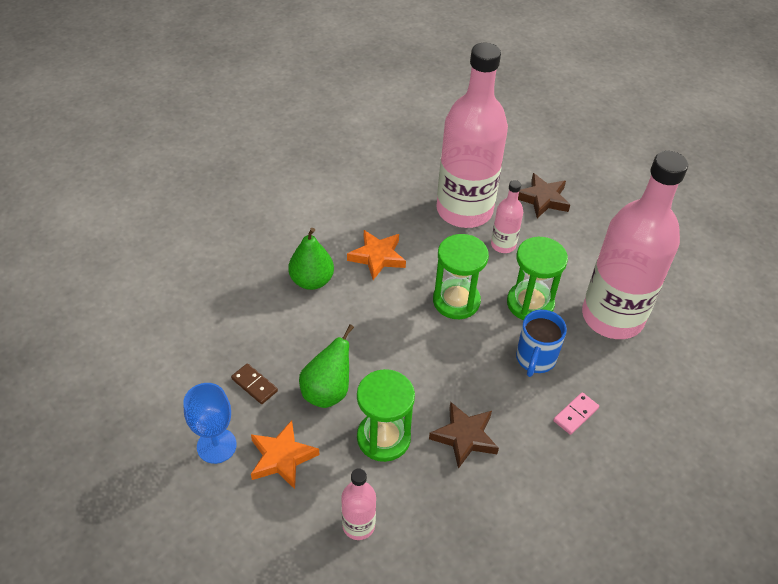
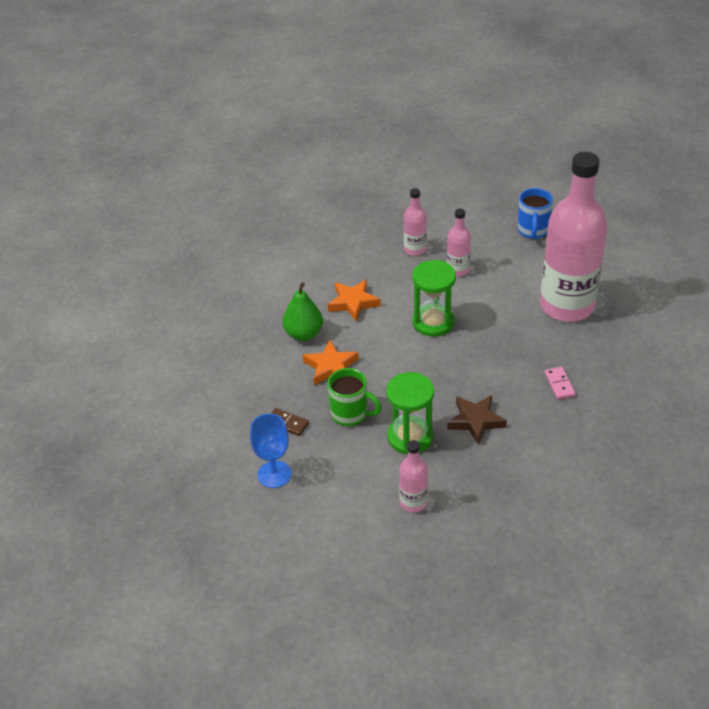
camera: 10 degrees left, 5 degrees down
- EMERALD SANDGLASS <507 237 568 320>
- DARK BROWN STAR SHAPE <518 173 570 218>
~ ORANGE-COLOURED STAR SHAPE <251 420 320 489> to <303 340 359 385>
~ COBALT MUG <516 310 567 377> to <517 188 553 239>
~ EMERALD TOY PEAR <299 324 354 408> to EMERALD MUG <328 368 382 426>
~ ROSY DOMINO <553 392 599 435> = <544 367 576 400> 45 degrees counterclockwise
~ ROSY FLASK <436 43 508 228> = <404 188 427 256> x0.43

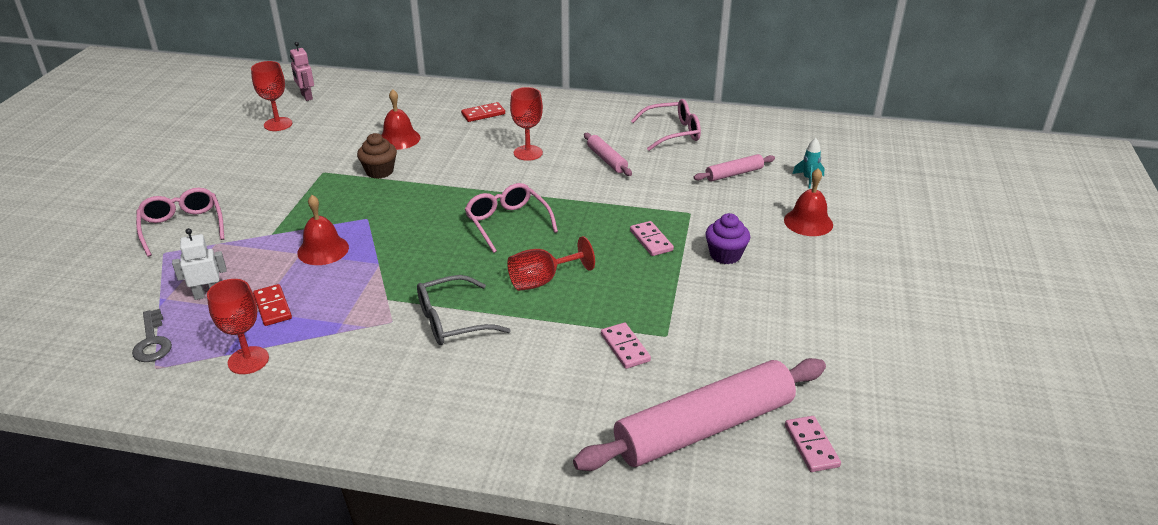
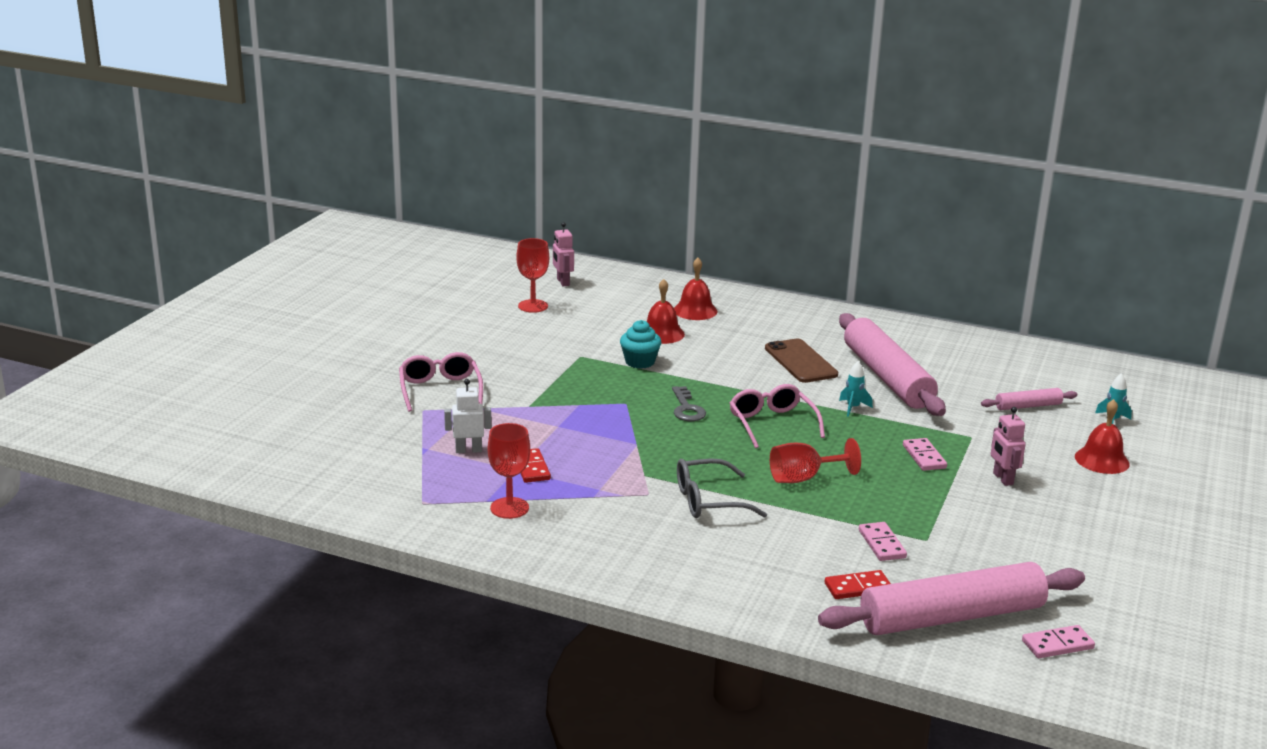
camera: 10 degrees right, 10 degrees down
- ROSY SPECTACLES <631 99 701 151>
+ TEAL ROCKET <839 361 873 417>
~ GREY KEY <132 309 172 362> to <672 386 706 421>
~ CRIMSON BELL <297 195 349 265> to <674 258 717 320>
~ CRIMSON DOMINO <461 102 505 122> to <825 570 891 599>
~ CRIMSON GOBLET <510 87 543 161> to DARK BROWN SMARTPHONE <765 339 838 383>
~ VIOLET MUFFIN <705 213 750 264> to ROSY ROBOT FIGURE <991 407 1026 486>
~ DARK BROWN MUFFIN <357 133 397 179> to TEAL MUFFIN <620 320 661 369>
~ ROSY DOMINO <785 416 841 472> = <1022 625 1095 658> 75 degrees clockwise
~ ROSY PASTRY ROLLER <584 133 632 176> = <839 313 946 416> x2.19

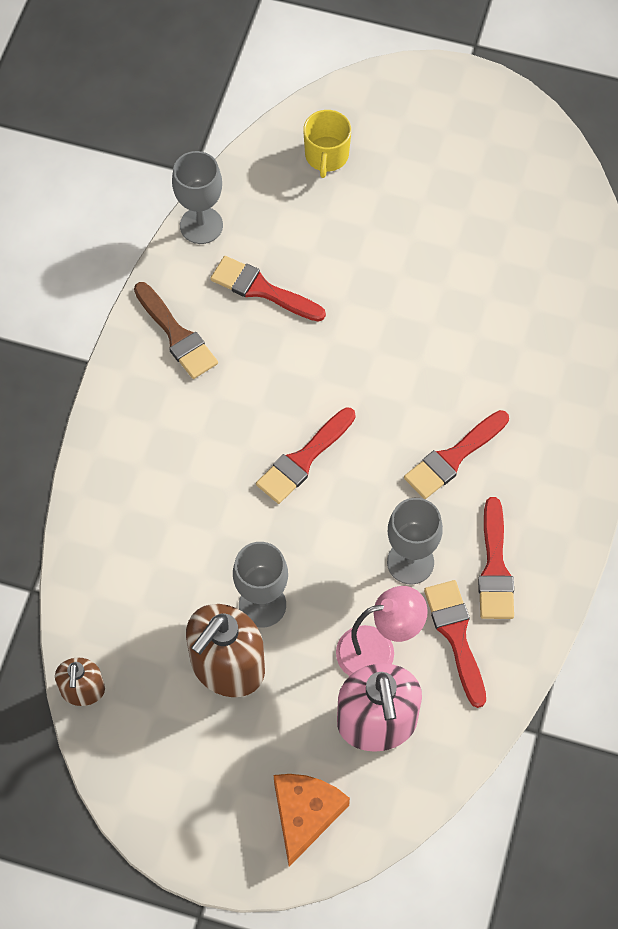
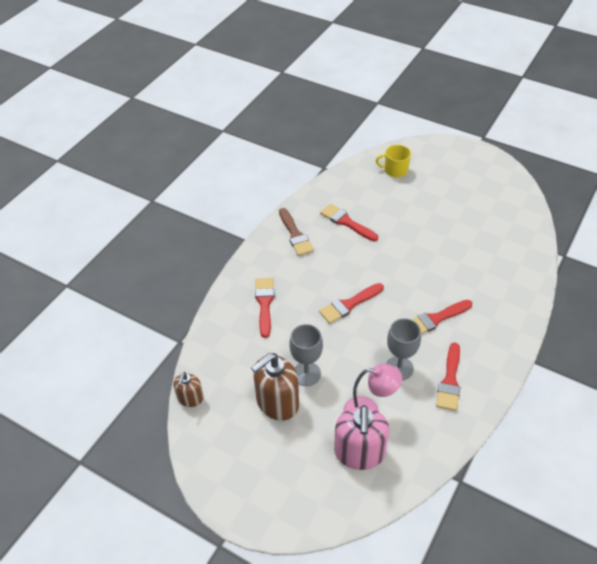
camera: 15 degrees right, 15 degrees down
- GREY GOBLET <172 151 223 244>
- ORANGE-COLOURED CHEESE <274 774 350 867>
~ CRIMSON PAINTBRUSH <424 580 486 708> to <255 278 274 338>
~ YELLOW MUG <303 110 351 178> = <376 145 411 177> 75 degrees clockwise

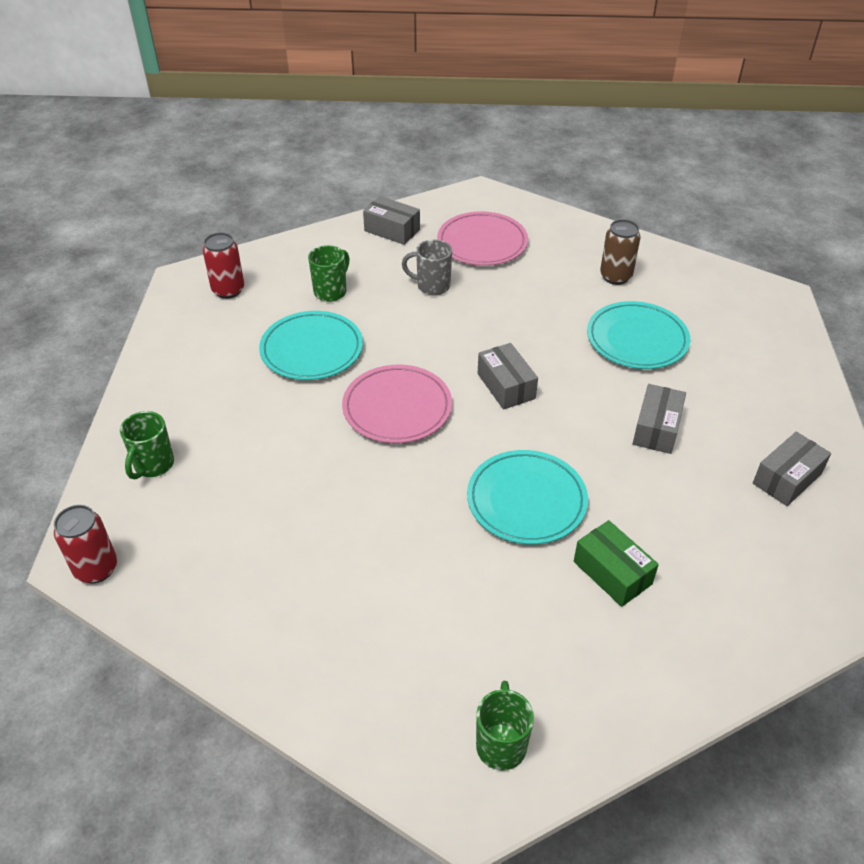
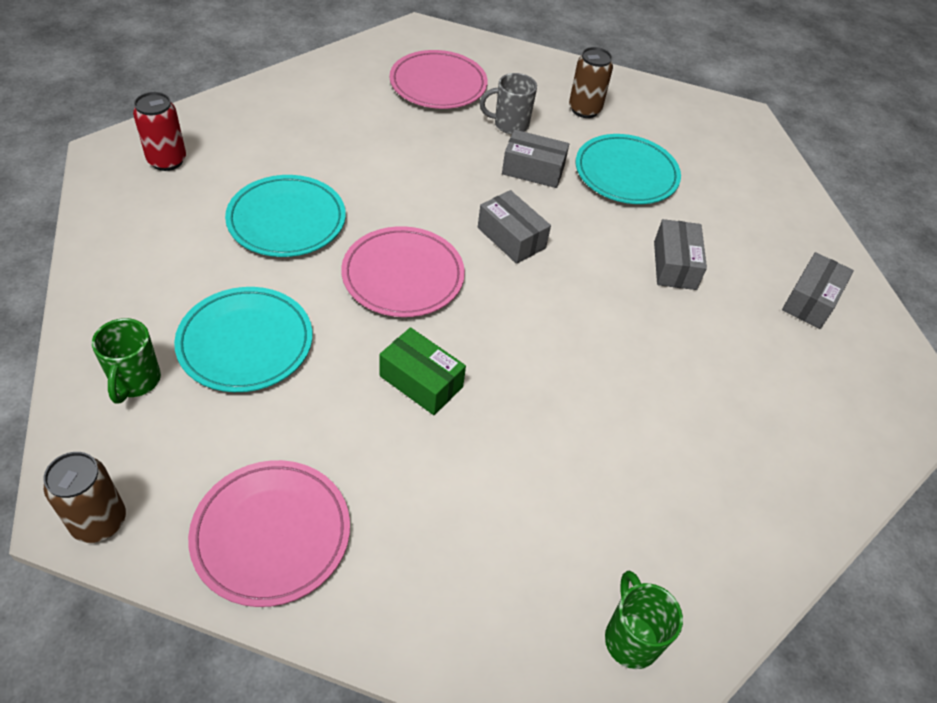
camera: 20 degrees left, 5 degrees up
- EMERALD MUG <308 245 349 302>
+ ROSY DINNER PLATE <188 460 350 607>
~ GREY PARCEL <363 196 420 245> to <502 130 569 188>
~ GREY MUG <402 239 452 296> to <480 73 537 134>
~ TEAL DINNER PLATE <467 450 588 545> to <174 287 312 392>
~ EMERALD PARCEL <574 520 659 607> to <379 327 466 415>
~ CRIMSON TIN <54 505 117 583> to DARK BROWN TIN <43 452 126 543>

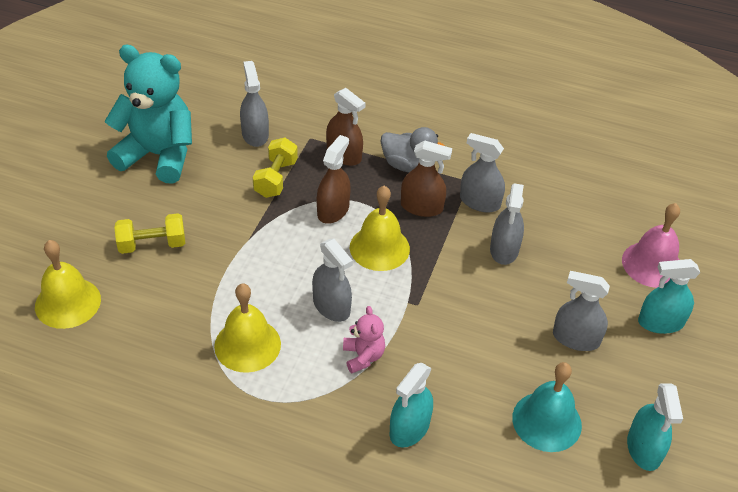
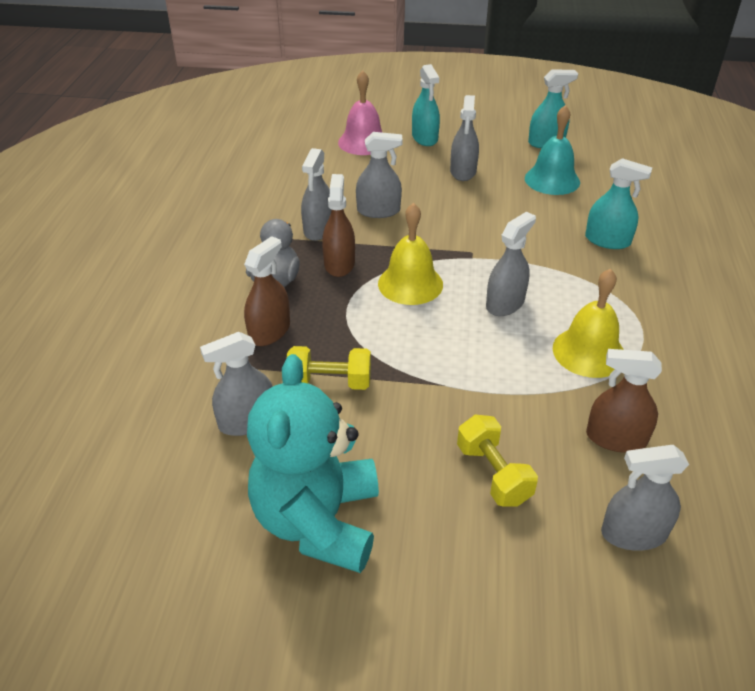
camera: 100 degrees left, 5 degrees down
- ROSY TEDDY BEAR <343 306 385 373>
~ DARK BROWN SPRAYER <317 135 351 224> to <586 349 662 452>
~ YELLOW BELL <35 240 101 329> to GREY SPRAYER <601 445 689 551>

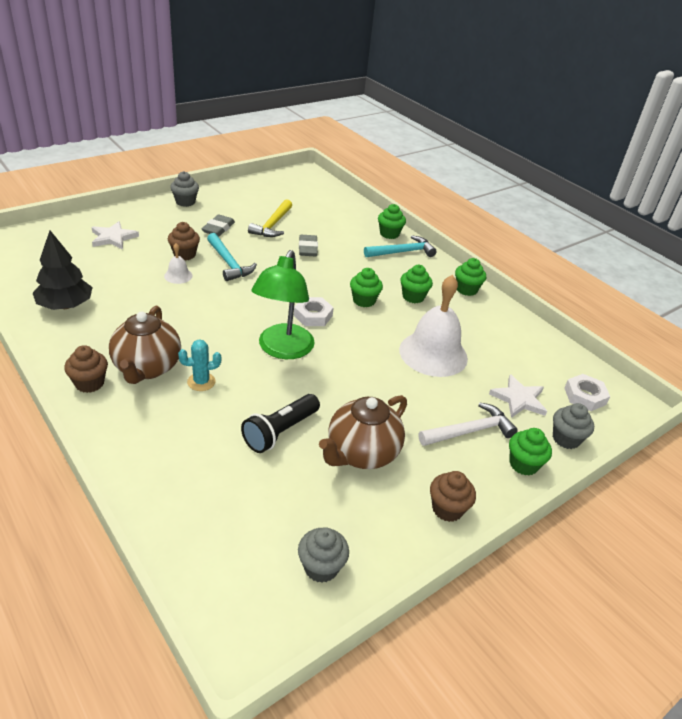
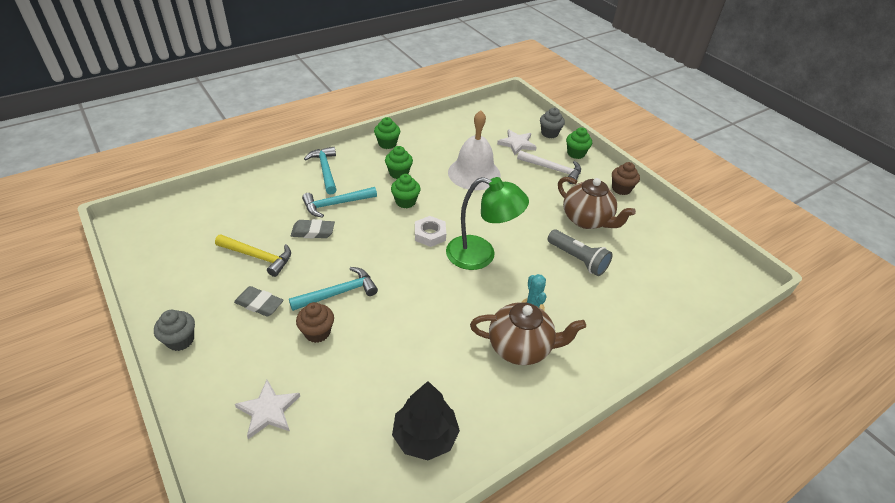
camera: 85 degrees left, 5 degrees up
- DARK BROWN MUFFIN <64 345 108 393>
- PURE WHITE BELL <164 243 192 284>
- GREY MUFFIN <298 527 349 583>
- EMERALD MUFFIN <378 204 406 239>
- PURE WHITE HEX NUT <564 374 610 411>
+ TEAL HAMMER <302 187 377 218>
~ EBONY TORCH <241 394 320 453> to GREY TORCH <548 230 613 276>
~ PURE WHITE HAMMER <419 403 518 446> = <517 150 581 184> 135 degrees clockwise

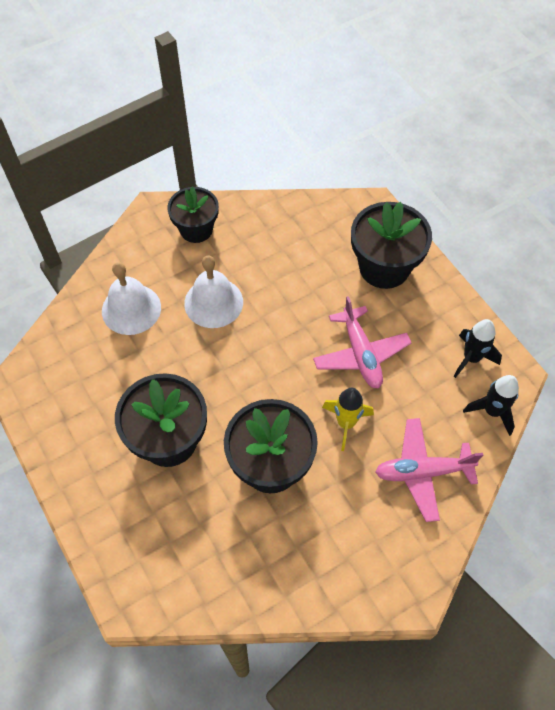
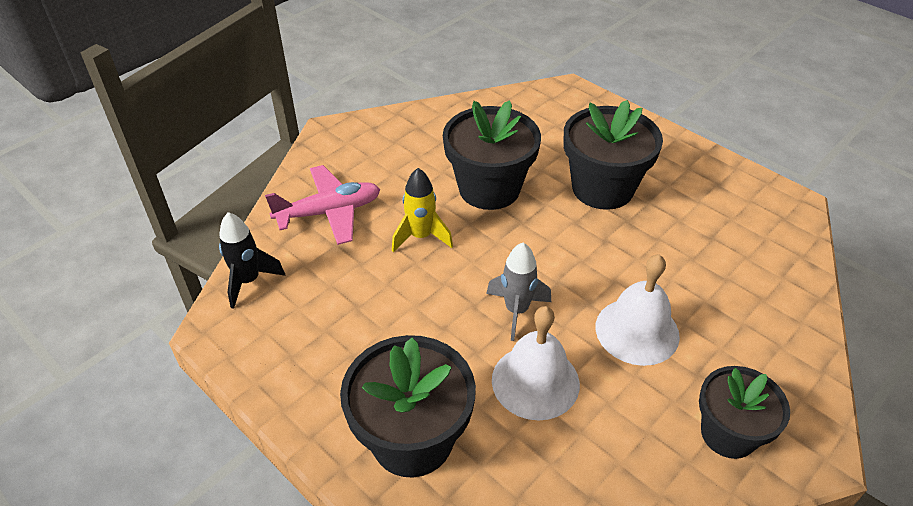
camera: 165 degrees right, 15 degrees down
- ROSY PLANE <313 296 411 389>
- EBONY ROCKET <454 319 502 378>
+ GREY ROCKET <486 243 551 341>
~ PURE WHITE BELL <102 262 161 335> to <492 306 580 420>

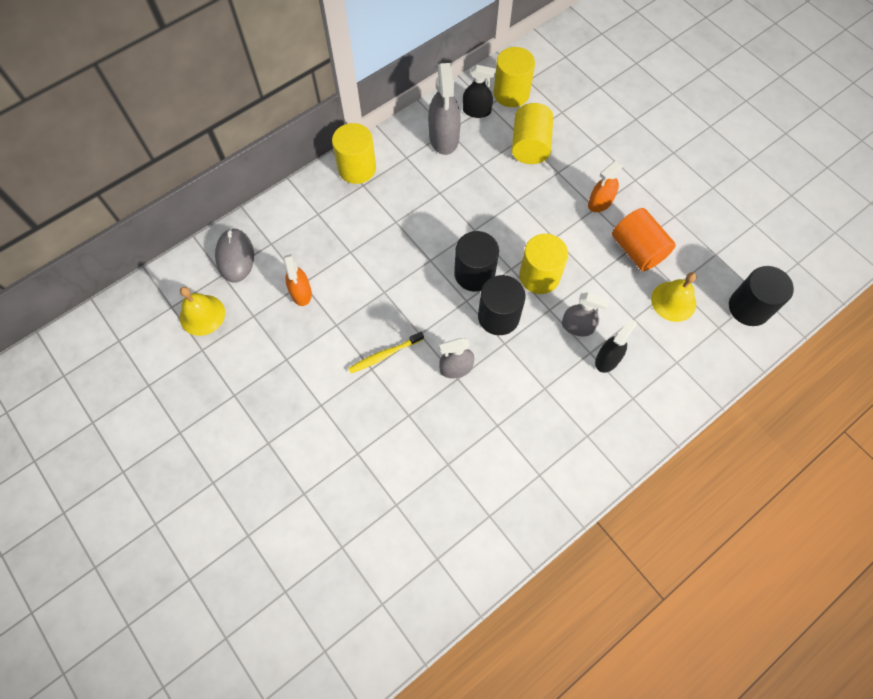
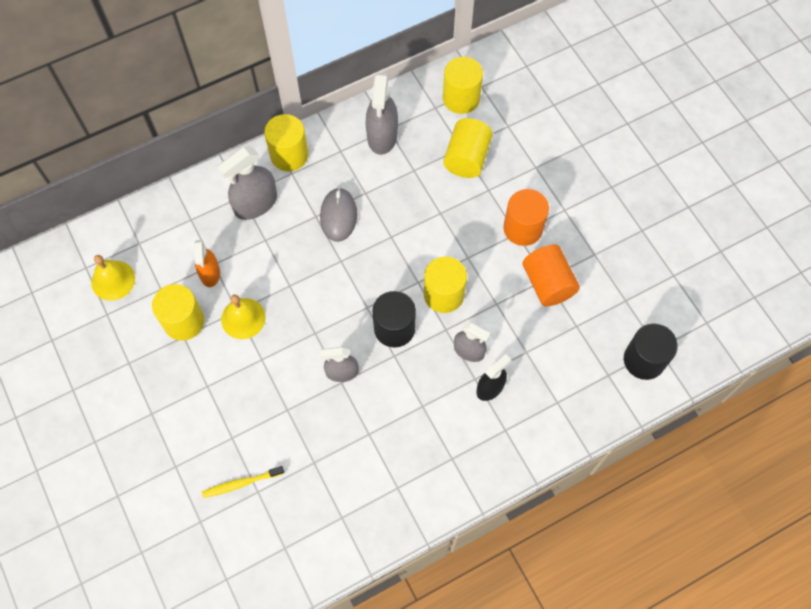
camera: 10 degrees right, 0 degrees up
- EBONY SOLID CYLINDER <454 231 499 292>
- EBONY SPRAYER <463 65 496 118>
+ YELLOW SOLID CYLINDER <152 284 204 341>
+ GREY SPRAYER <217 147 277 220>
~ GREY COMPUTER MOUSE <215 228 254 283> to <320 188 357 242>
~ YELLOW DENTAL BRUSH <348 332 424 373> to <202 466 284 498>
~ YELLOW BELL <651 272 696 322> to <221 295 266 339>
~ ORANGE-COLOURED SPRAYER <588 161 623 212> to ORANGE-COLOURED SOLID CYLINDER <503 189 549 246>

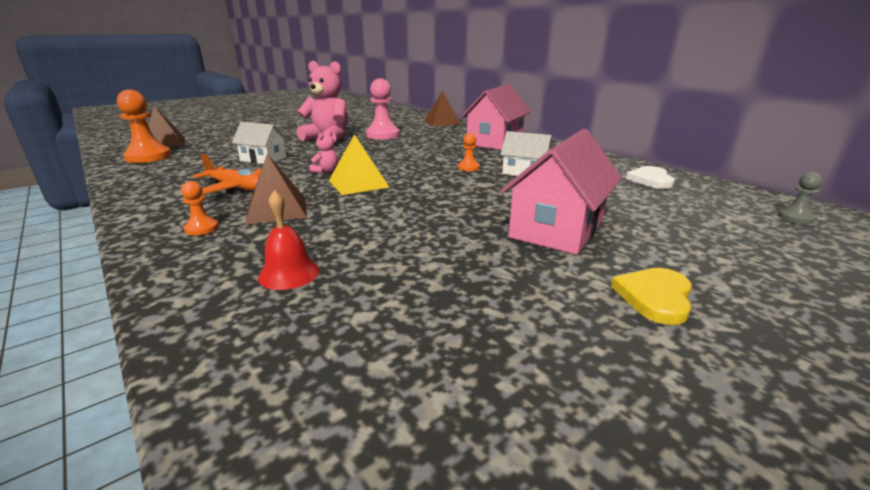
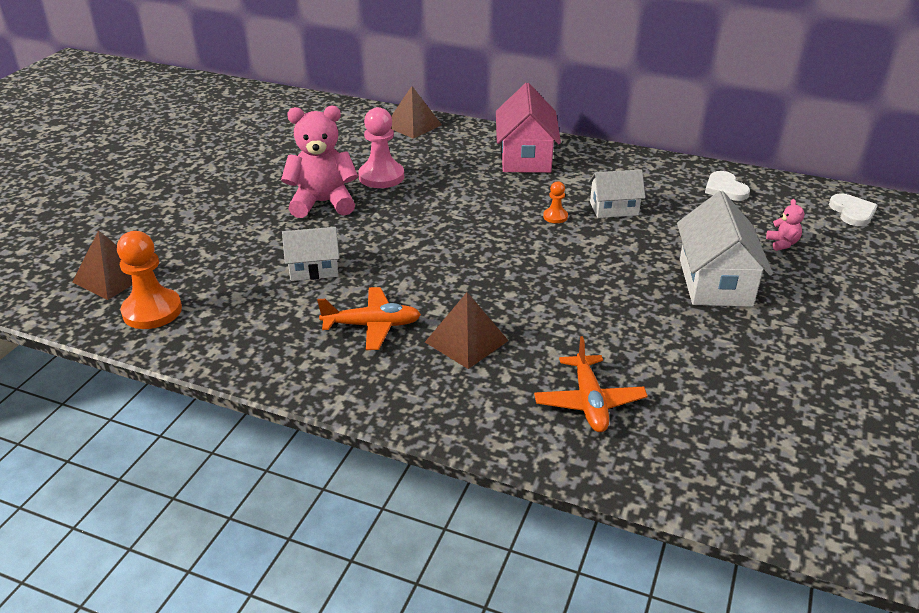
camera: 30 degrees left, 10 degrees up
- ORANGE-COLOURED CHESS PAWN <181 181 219 235>
- YELLOW PYRAMID <329 134 389 195>
- YELLOW LOVE HEART <611 268 692 325>
~ ROSY TEDDY BEAR <310 130 338 173> to <766 199 804 251>
~ CRIMSON BELL <258 190 320 290> to ORANGE-COLOURED PLANE <534 336 648 432>
~ GREY CHESS PAWN <778 172 823 224> to PURE WHITE LOVE HEART <829 193 878 226>
~ ROSY HOUSE <501 129 622 255> to PURE WHITE HOUSE <677 191 773 307>

